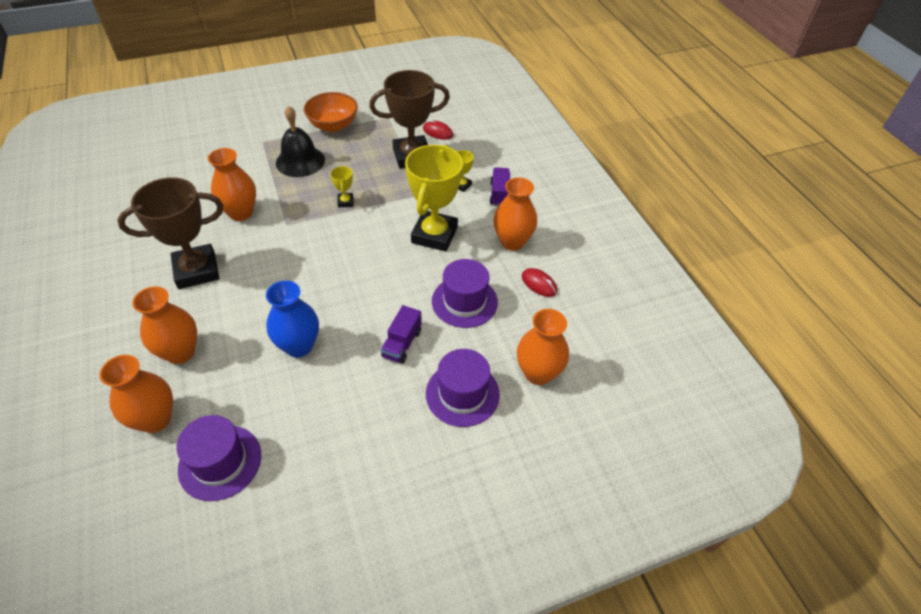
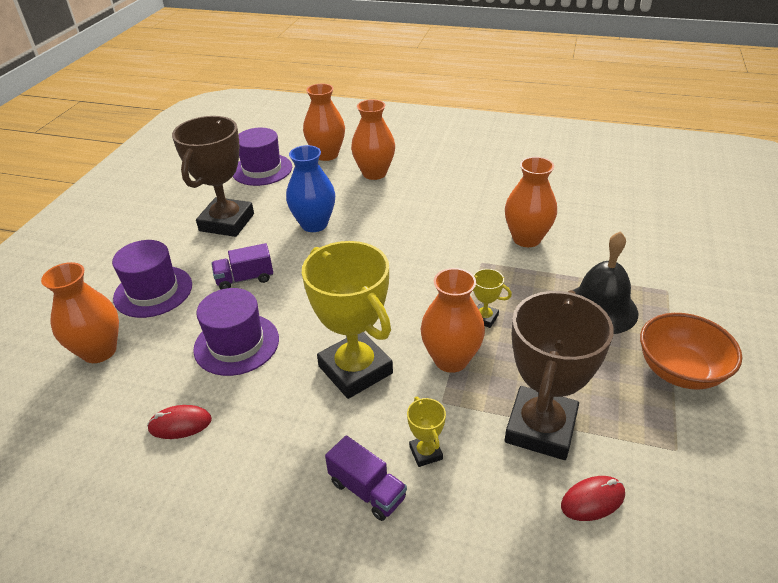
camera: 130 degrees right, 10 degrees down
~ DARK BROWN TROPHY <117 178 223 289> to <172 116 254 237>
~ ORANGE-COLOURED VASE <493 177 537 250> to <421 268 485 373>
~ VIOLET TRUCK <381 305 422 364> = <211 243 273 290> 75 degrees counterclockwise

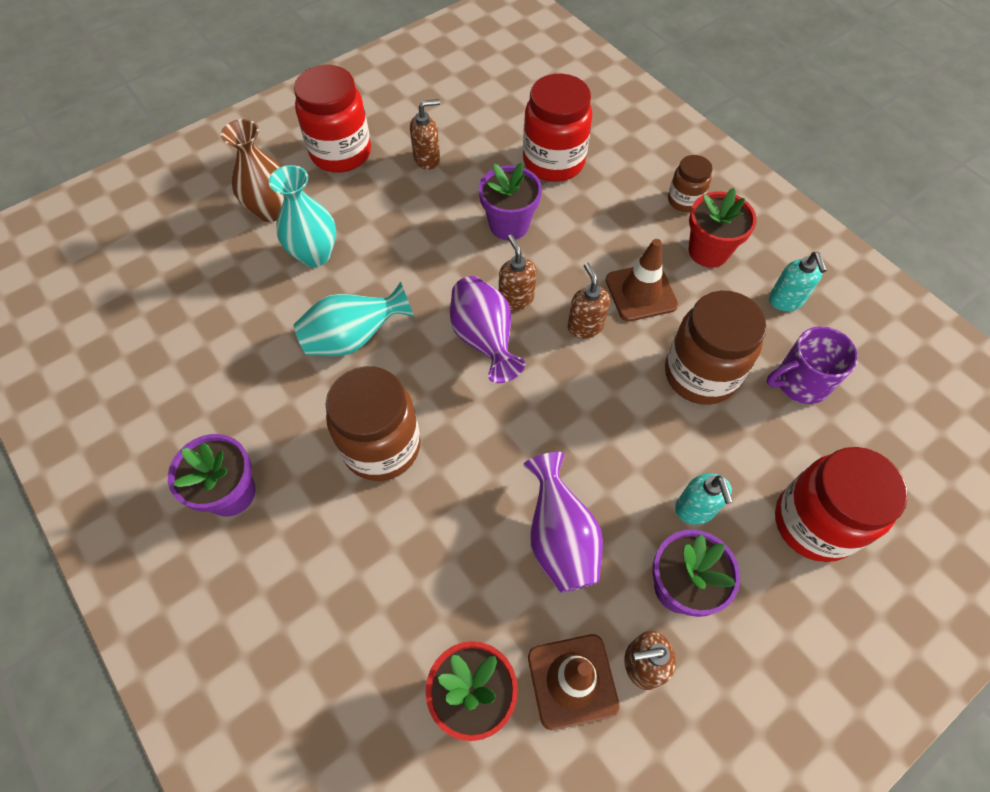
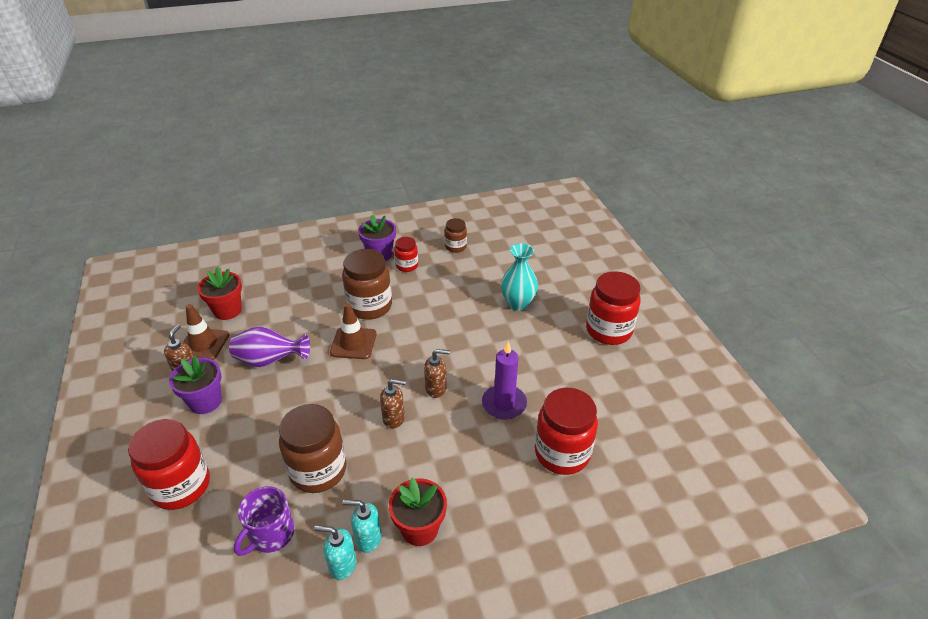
camera: 110 degrees right, 20 degrees down
- DARK BROWN VASE <221 119 284 222>
- TEAL VASE <294 281 414 356>
- DARK BROWN SOAP DISPENSER <410 99 440 170>
- VIOLET VASE <450 276 525 383>
+ CRIMSON JAR <394 237 418 272>
~ DARK BROWN TRAFFIC CONE <606 239 678 321> to <330 303 377 359>
~ DARK BROWN JAR <668 155 713 212> to <445 218 467 253>
~ TEAL SOAP DISPENSER <675 473 733 524> to <343 500 382 553>
~ VIOLET POTTED PLANT <479 163 542 240> to VIOLET PILLAR CANDLE <482 342 527 420>
~ VIOLET MUG <766 326 858 404> = <234 486 295 556> 150 degrees counterclockwise

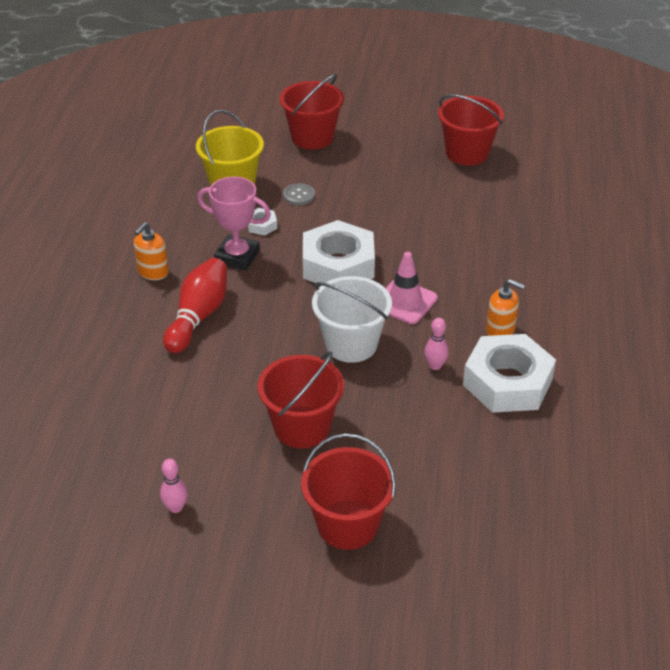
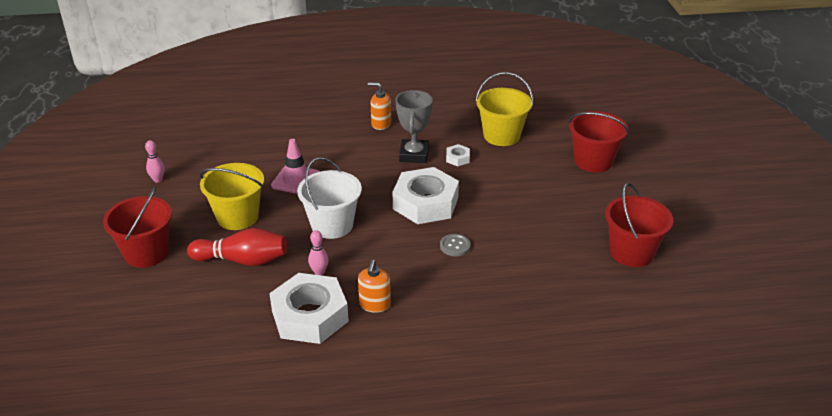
camera: 75 degrees right, 5 degrees down
~ CRIMSON TENPIN <163 258 227 353> to <187 228 287 266>
~ GREY SHIRT BUTTON <283 183 315 205> to <440 234 471 256>
~ ROSY TRAFFIC CONE <385 252 438 324> to <271 139 320 194>
~ ROSY TROPHY <197 177 271 271> to GREY TROPHY <396 90 433 163>
~ CRIMSON PAIL <258 352 344 448> to YELLOW PAIL <199 163 264 230>

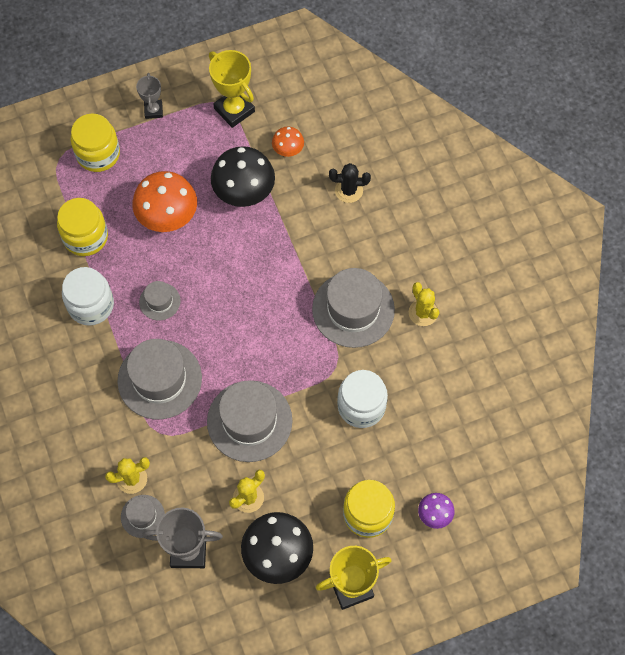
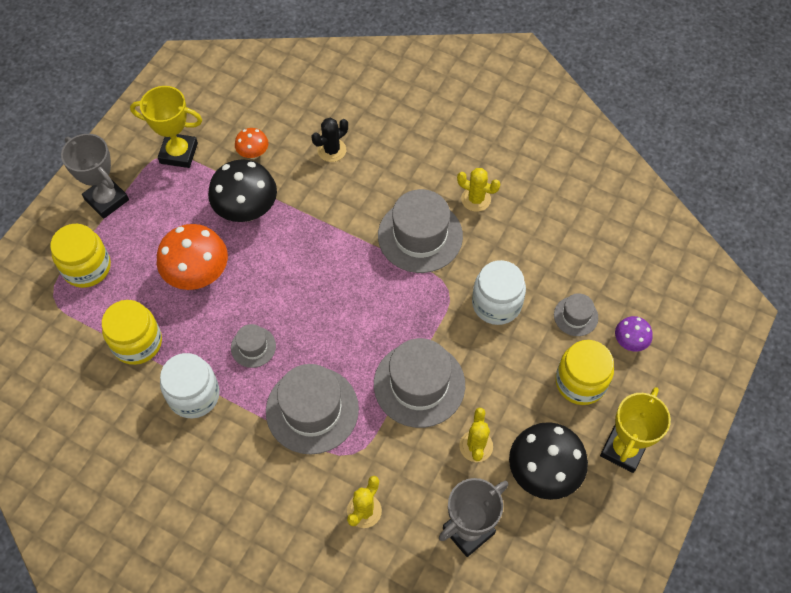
camera: 40 degrees left, 5 degrees down
~ GREY TALL HAT <121 495 165 538> to <554 293 598 336>
~ GREY TROPHY <136 73 163 119> = <61 134 129 219> x1.68

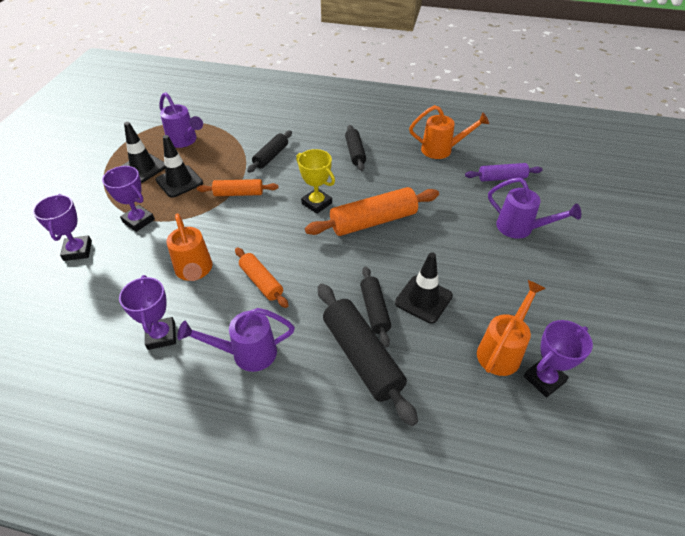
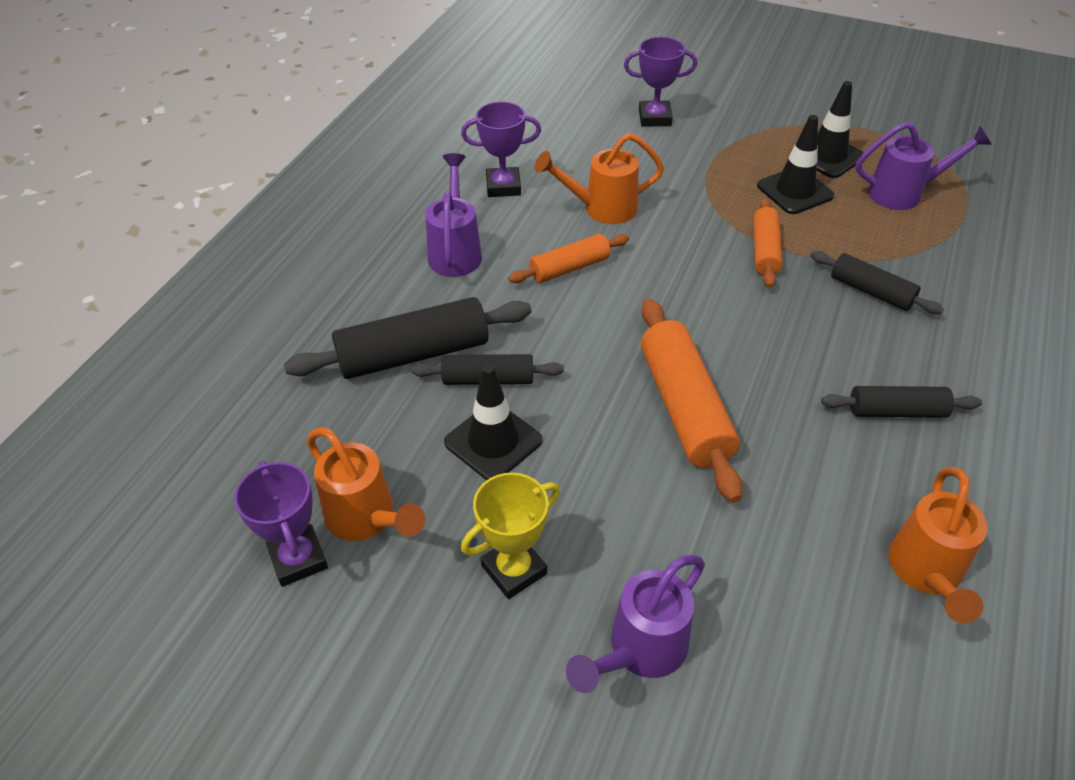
camera: 100 degrees right, 0 degrees up
- VIOLET TROPHY <102 166 155 232>
- VIOLET PASTRY ROLLER <465 163 543 181>
~ YELLOW TROPHY <296 149 335 214> to <461 473 560 599>
~ VIOLET WATERING POT <159 92 203 148> = <856 122 992 210> 150 degrees counterclockwise

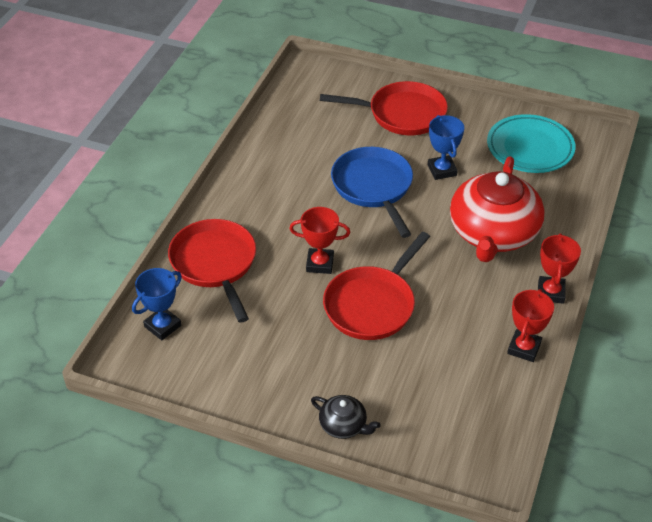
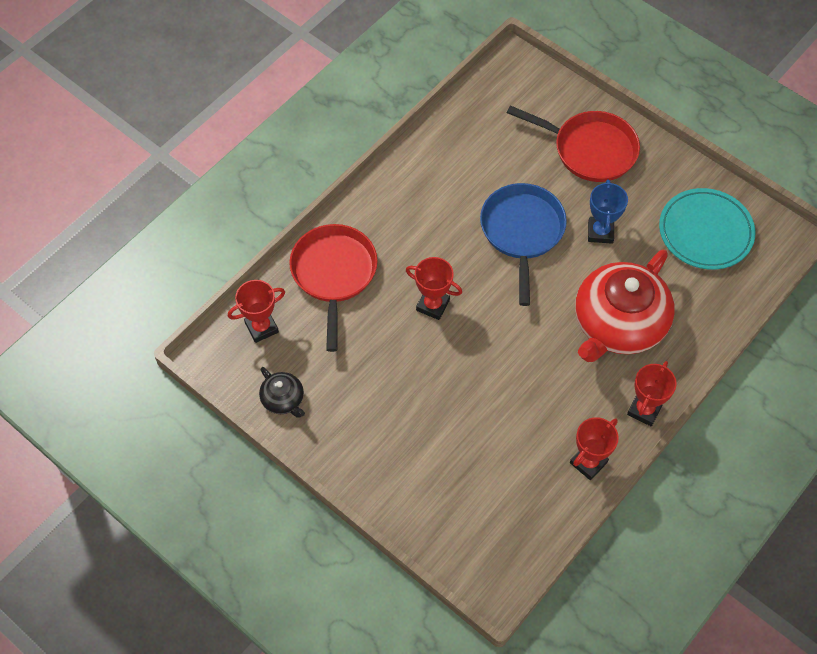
camera: 20 degrees right, 15 degrees up
- CRIMSON PAN <323 232 430 340>
~ EBONY TEAPOT <311 395 381 439> to <259 367 305 418>
~ COBALT TROPHY <132 268 182 340> to CRIMSON TROPHY <228 280 285 343>

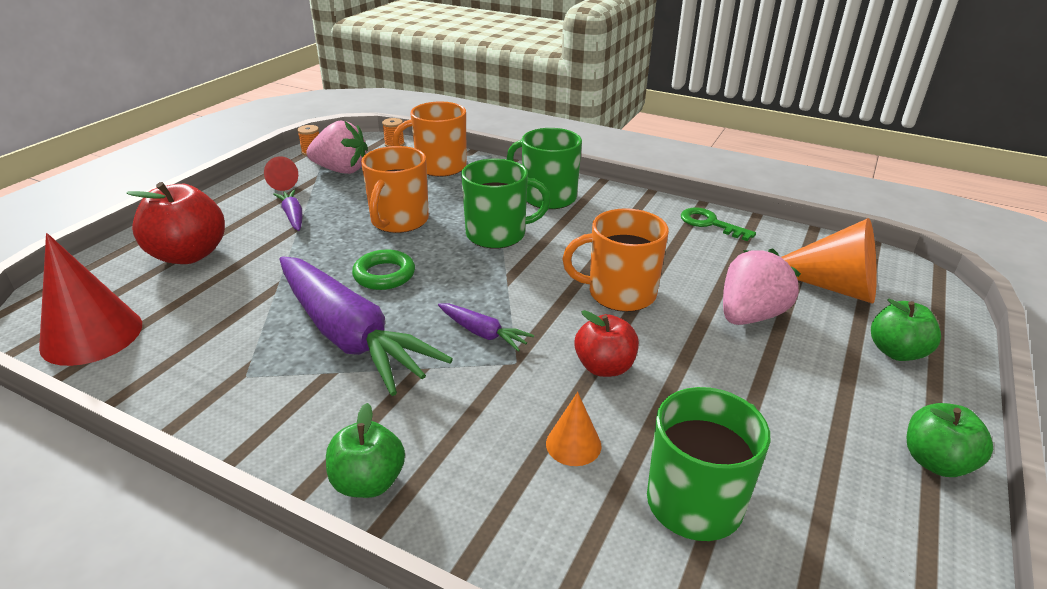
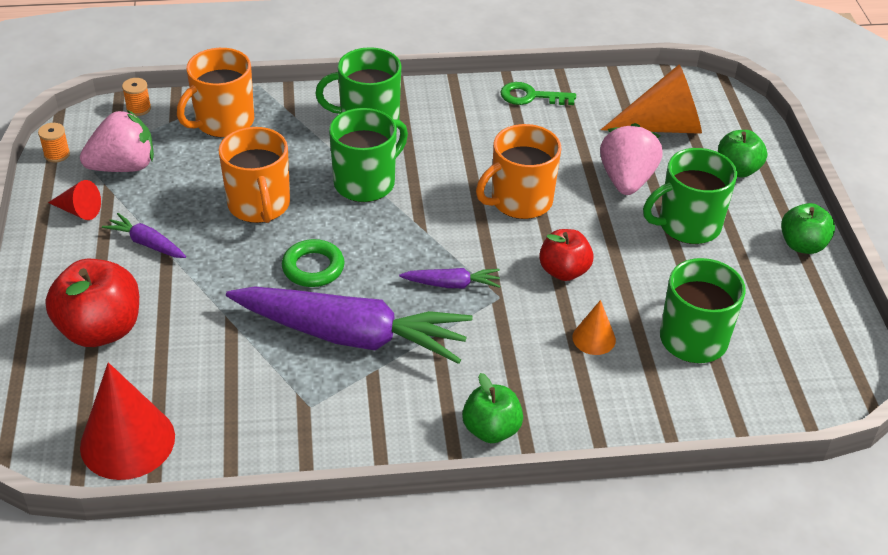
camera: 35 degrees left, 10 degrees up
+ EMERALD MUG <643 148 737 244>

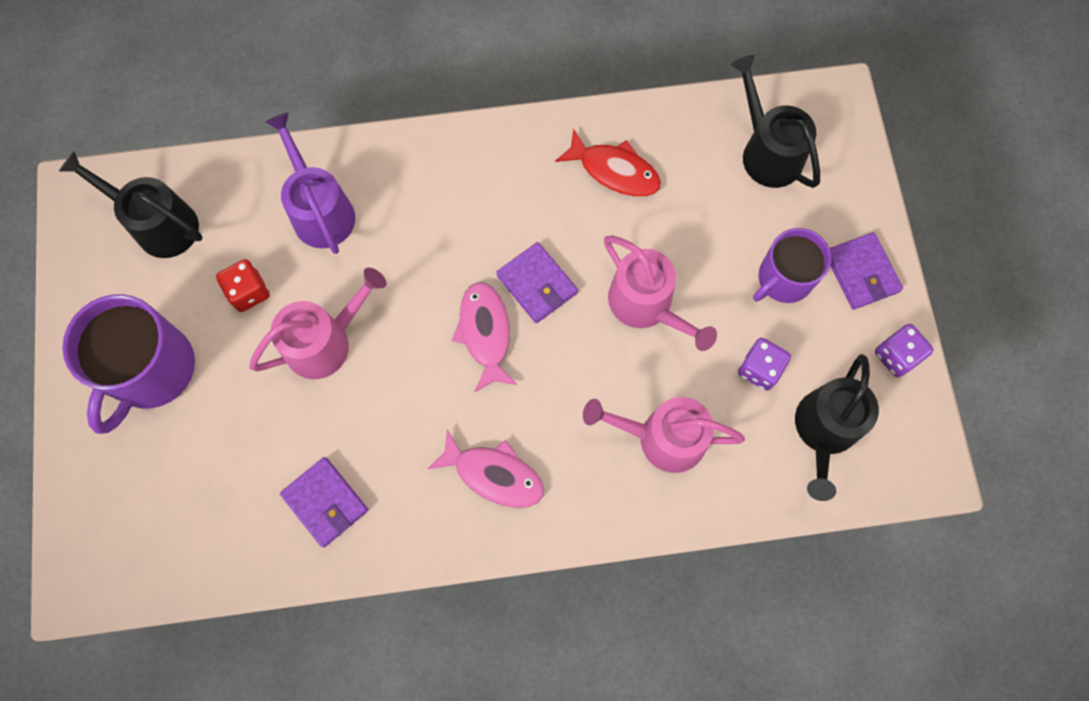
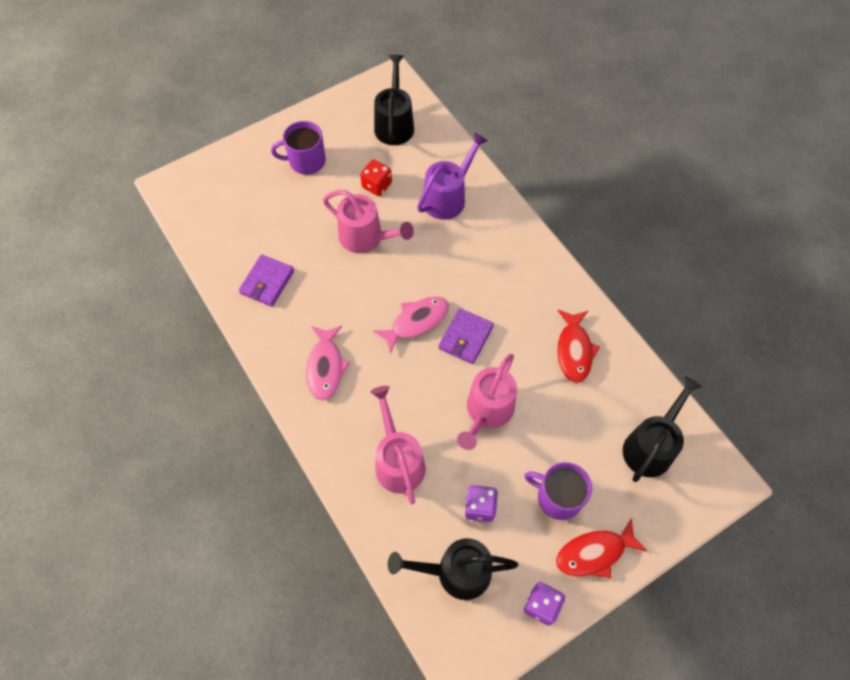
camera: 65 degrees right, 10 degrees down
~ VIOLET BILLFOLD <830 232 903 310> to CRIMSON FISH FIGURE <556 518 647 578>
~ VIOLET MUG <62 294 195 434> = <271 121 326 175> x0.65

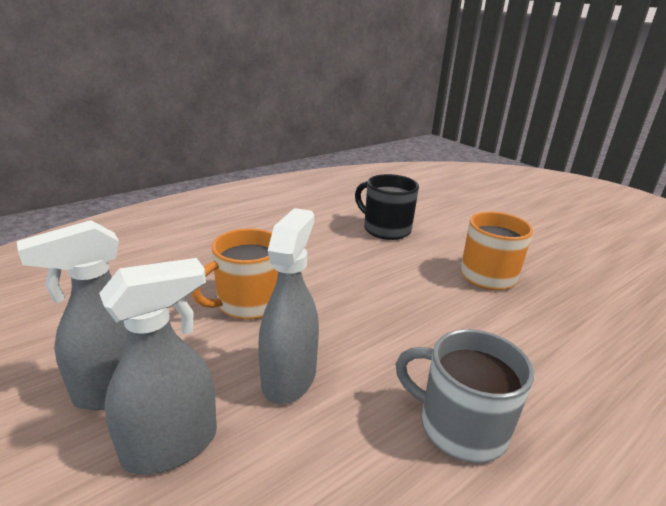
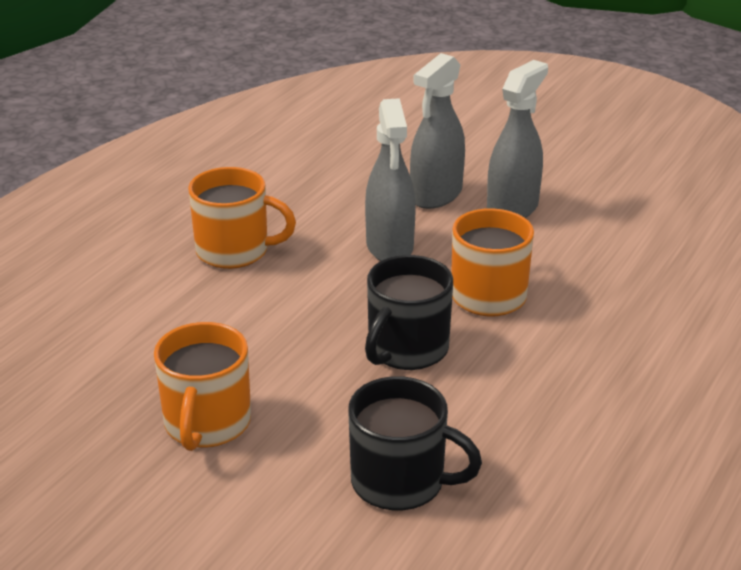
camera: 160 degrees right, 5 degrees up
+ EBONY MUG <365 255 453 370>
~ GREY MUG <396 329 534 463> to ORANGE-COLOURED MUG <188 167 296 269>

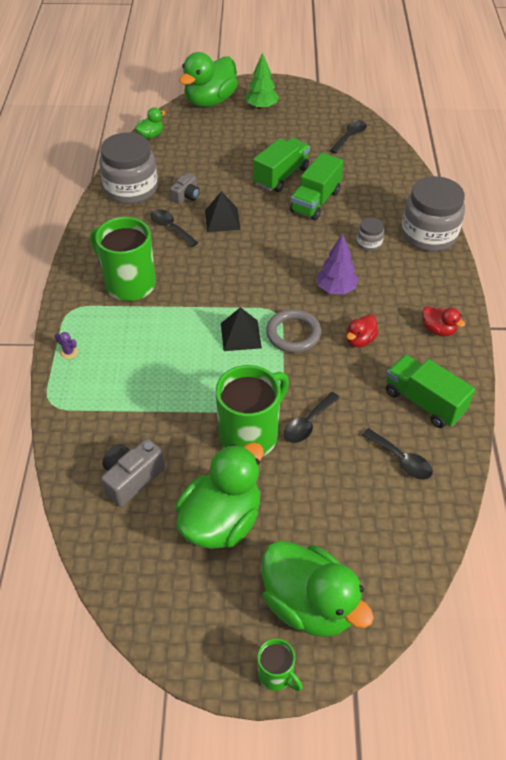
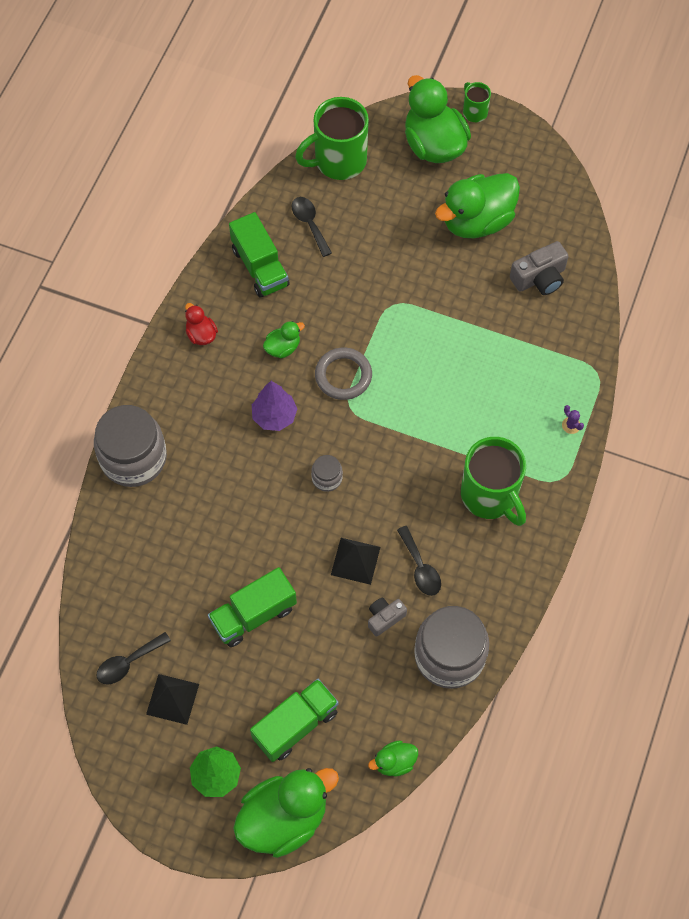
camera: 160 degrees left, 15 degrees up
- EBONY TABLESPOON <284 392 340 443>
~ EMERALD MUG <216 365 289 456> to <295 97 369 180>
~ EBONY PYRAMID <221 307 262 351> to <146 674 199 725>
~ EMERALD TRUCK <290 153 344 220> to <250 679 339 762>
~ GREY JAR <357 217 384 251> to <311 455 343 492>
~ CRIMSON TOY DUCK <346 314 378 347> to EMERALD TOY DUCK <263 321 305 358>

